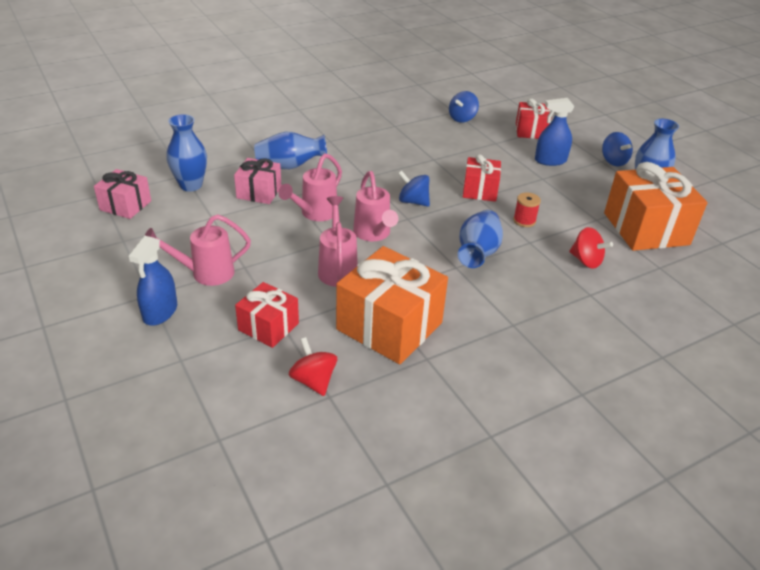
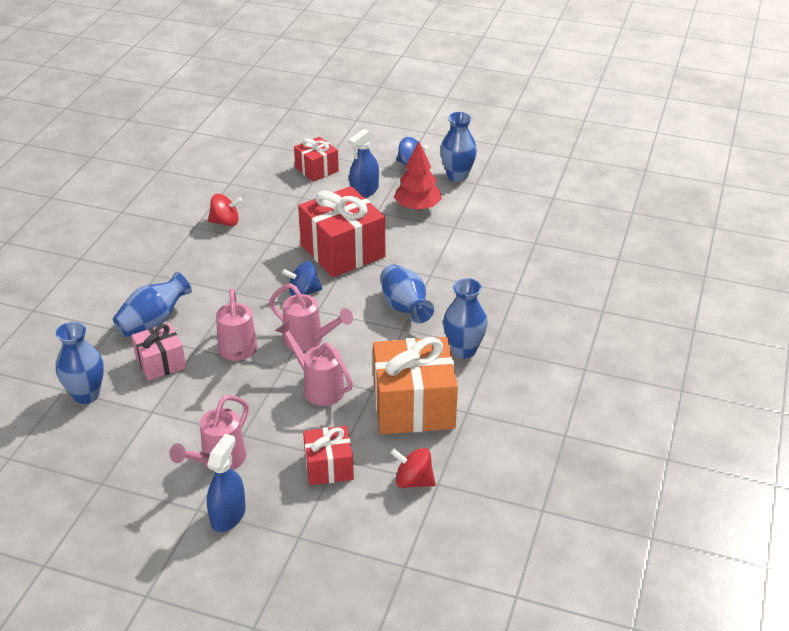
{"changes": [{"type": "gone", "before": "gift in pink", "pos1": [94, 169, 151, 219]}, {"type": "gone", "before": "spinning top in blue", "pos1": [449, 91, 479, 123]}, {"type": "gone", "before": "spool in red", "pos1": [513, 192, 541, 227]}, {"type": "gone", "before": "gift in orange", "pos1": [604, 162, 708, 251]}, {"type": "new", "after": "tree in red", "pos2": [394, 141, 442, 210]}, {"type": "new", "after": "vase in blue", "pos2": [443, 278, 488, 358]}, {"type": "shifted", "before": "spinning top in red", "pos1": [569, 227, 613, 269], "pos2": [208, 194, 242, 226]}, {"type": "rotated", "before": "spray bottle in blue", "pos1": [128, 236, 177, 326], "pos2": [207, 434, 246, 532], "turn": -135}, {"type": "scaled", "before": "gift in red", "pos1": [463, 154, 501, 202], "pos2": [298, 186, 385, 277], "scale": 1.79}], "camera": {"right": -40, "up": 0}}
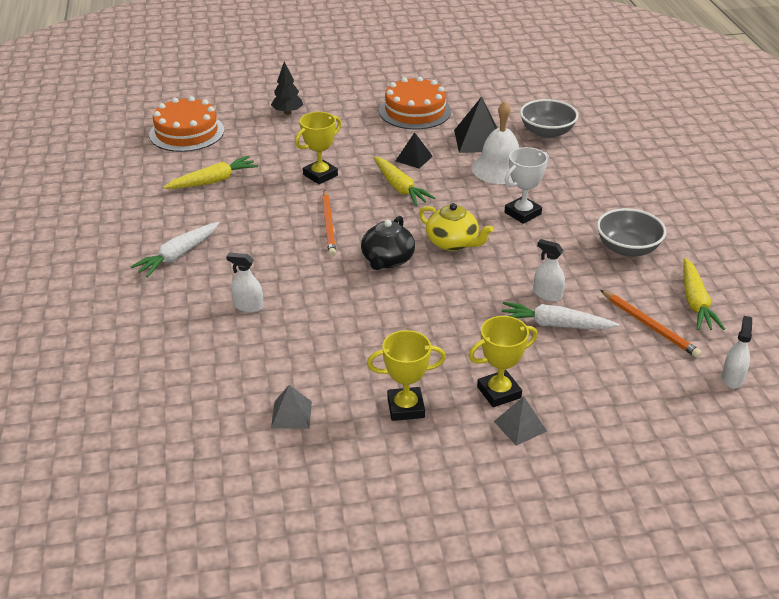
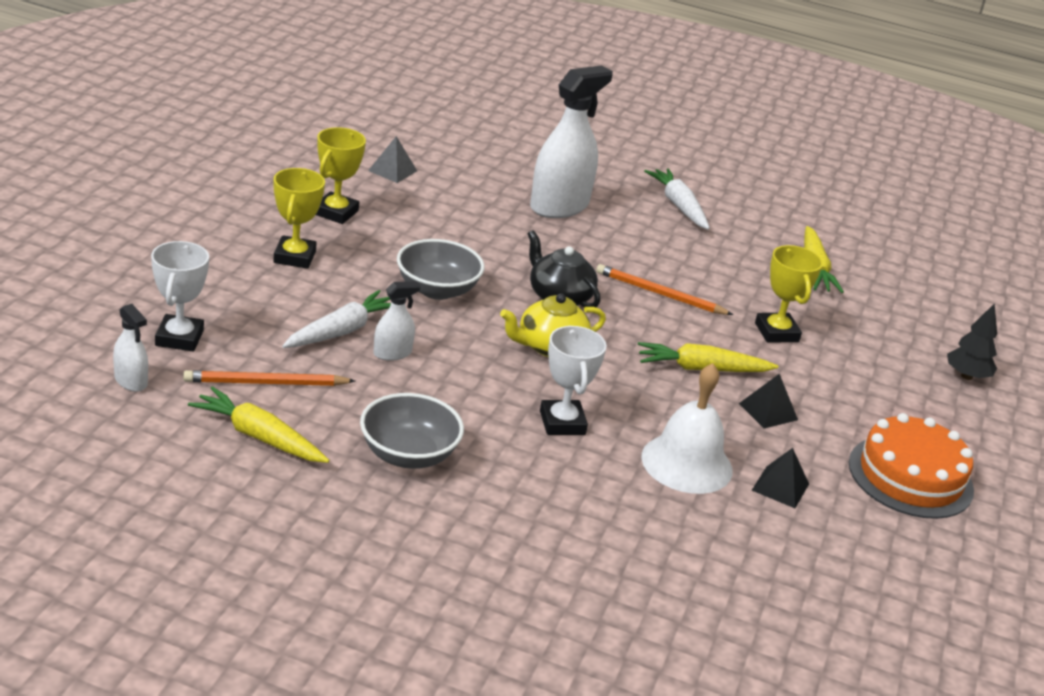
{"changes": [{"type": "gone", "before": "cake in orange", "pos1": [149, 96, 224, 152]}, {"type": "gone", "before": "pyramid in grey", "pos1": [494, 396, 547, 446]}, {"type": "new", "after": "trophy in white", "pos2": [151, 241, 209, 352]}, {"type": "shifted", "before": "bowl in grey", "pos1": [520, 99, 578, 139], "pos2": [397, 239, 485, 300]}, {"type": "scaled", "before": "spray bottle in white", "pos1": [226, 253, 263, 312], "pos2": [530, 65, 613, 218], "scale": 2.14}, {"type": "scaled", "before": "pyramid in black", "pos1": [454, 96, 497, 153], "pos2": [752, 448, 809, 508], "scale": 0.6}], "camera": {"right": 115, "up": -5}}
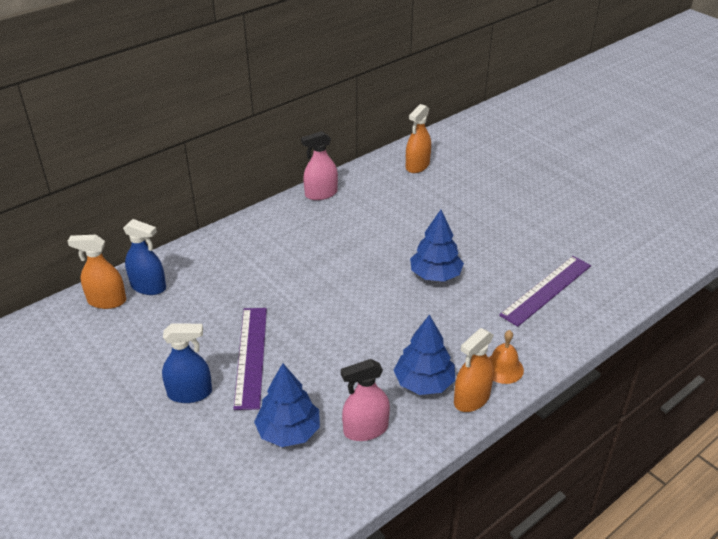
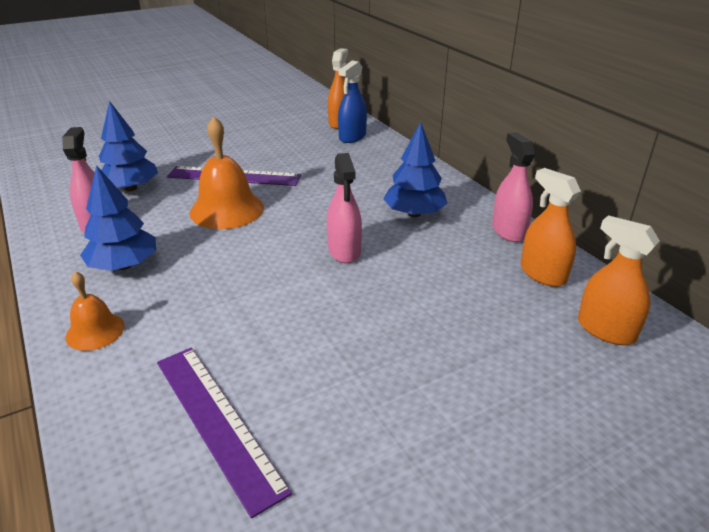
{"changes": [{"type": "gone", "before": "spray bottle in blue", "pos1": [162, 324, 212, 403]}, {"type": "new", "after": "bell in orange", "pos2": [190, 116, 264, 229]}, {"type": "new", "after": "spray bottle in pink", "pos2": [327, 153, 362, 263]}, {"type": "shifted", "before": "tree in blue", "pos1": [410, 210, 464, 282], "pos2": [383, 122, 448, 217]}, {"type": "shifted", "before": "spray bottle in orange", "pos1": [454, 328, 494, 412], "pos2": [521, 168, 581, 287]}], "camera": {"right": 100, "up": -5}}
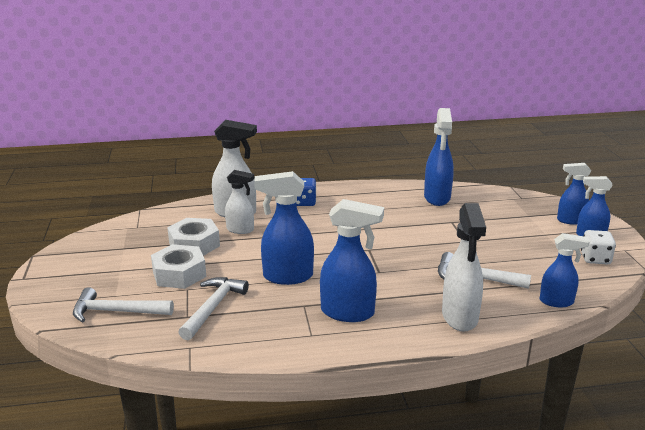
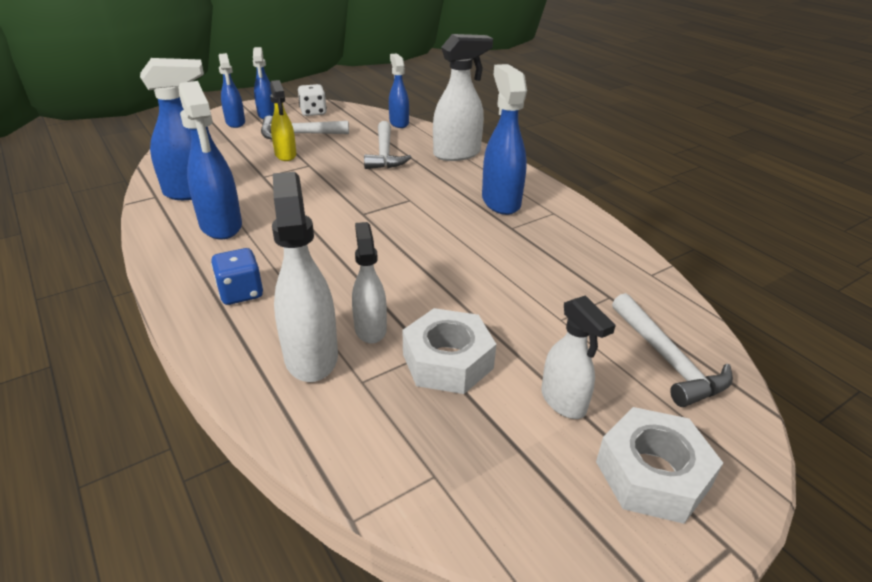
{"changes": [{"type": "new", "after": "spray bottle in yellow", "pos2": [270, 80, 296, 161]}, {"type": "new", "after": "spray bottle in white", "pos2": [541, 295, 616, 419]}, {"type": "shifted", "before": "nut in white", "pos1": [151, 244, 206, 289], "pos2": [596, 407, 723, 524]}, {"type": "shifted", "before": "hammer in white", "pos1": [178, 277, 249, 340], "pos2": [261, 116, 349, 139]}, {"type": "shifted", "before": "spray bottle in blue", "pos1": [254, 171, 314, 285], "pos2": [178, 81, 242, 239]}], "camera": {"right": -115, "up": 10}}
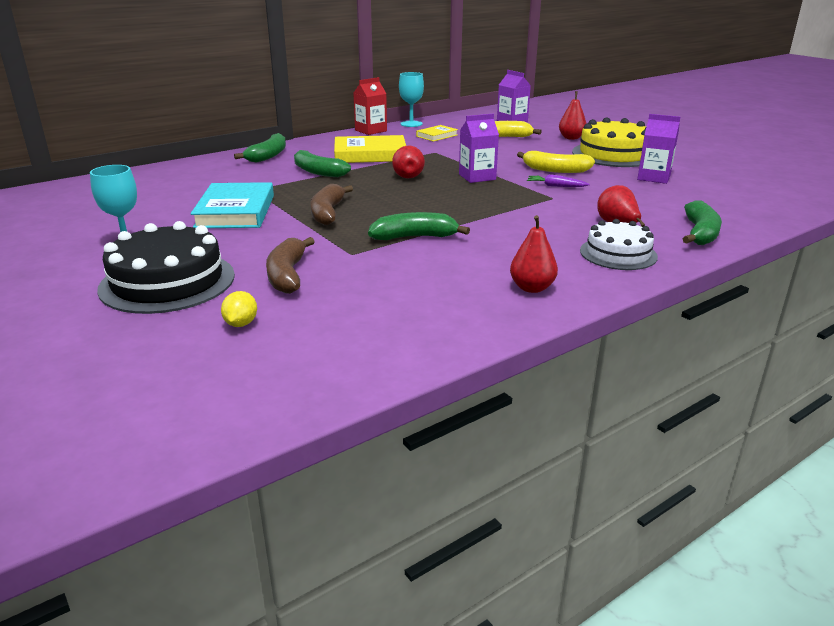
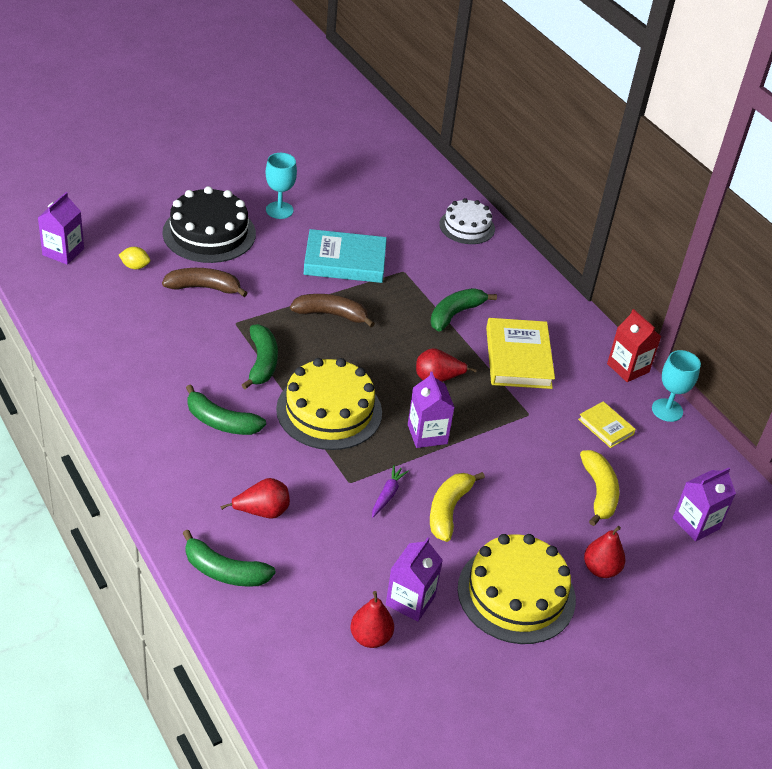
{"changes": [{"type": "new", "after": "carton in purple", "pos2": [38, 192, 84, 265]}, {"type": "new", "after": "cake in yellow", "pos2": [276, 358, 382, 450]}, {"type": "shifted", "before": "banana in green", "pos1": [234, 133, 286, 163], "pos2": [186, 384, 266, 435]}, {"type": "shifted", "before": "pear in red", "pos1": [510, 215, 558, 293], "pos2": [350, 591, 394, 648]}, {"type": "shifted", "before": "cake in white", "pos1": [580, 219, 658, 270], "pos2": [439, 198, 495, 244]}], "camera": {"right": 90, "up": 15}}
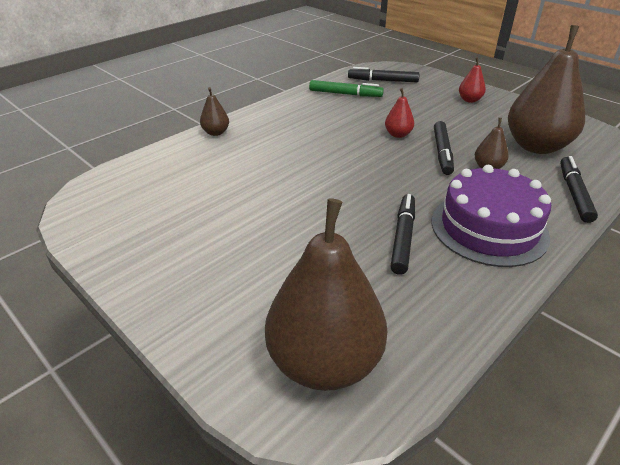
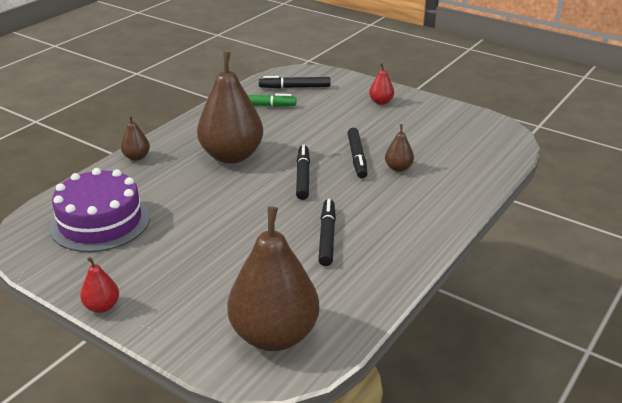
{"changes": [{"type": "shifted", "before": "pear in red", "pos1": [385, 88, 414, 138], "pos2": [80, 257, 119, 313]}, {"type": "shifted", "before": "cake in purple", "pos1": [432, 165, 551, 267], "pos2": [49, 168, 150, 252]}, {"type": "shifted", "before": "pear in brown", "pos1": [508, 25, 585, 154], "pos2": [197, 52, 263, 164]}, {"type": "shifted", "before": "marker in black", "pos1": [560, 156, 598, 223], "pos2": [296, 145, 310, 200]}], "camera": {"right": -10, "up": -5}}
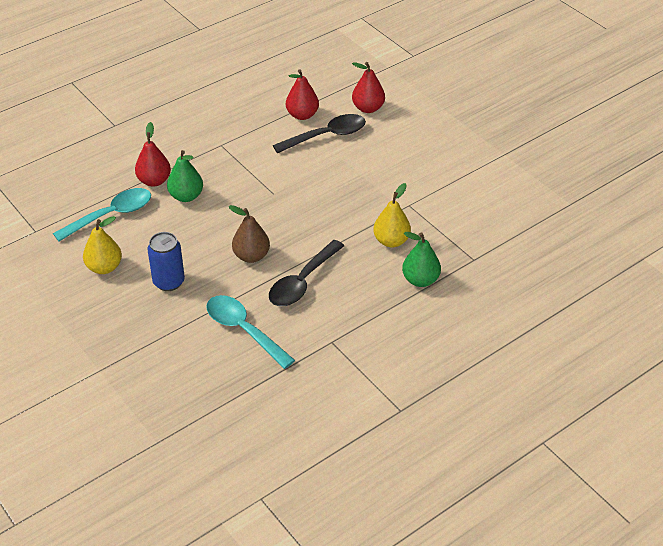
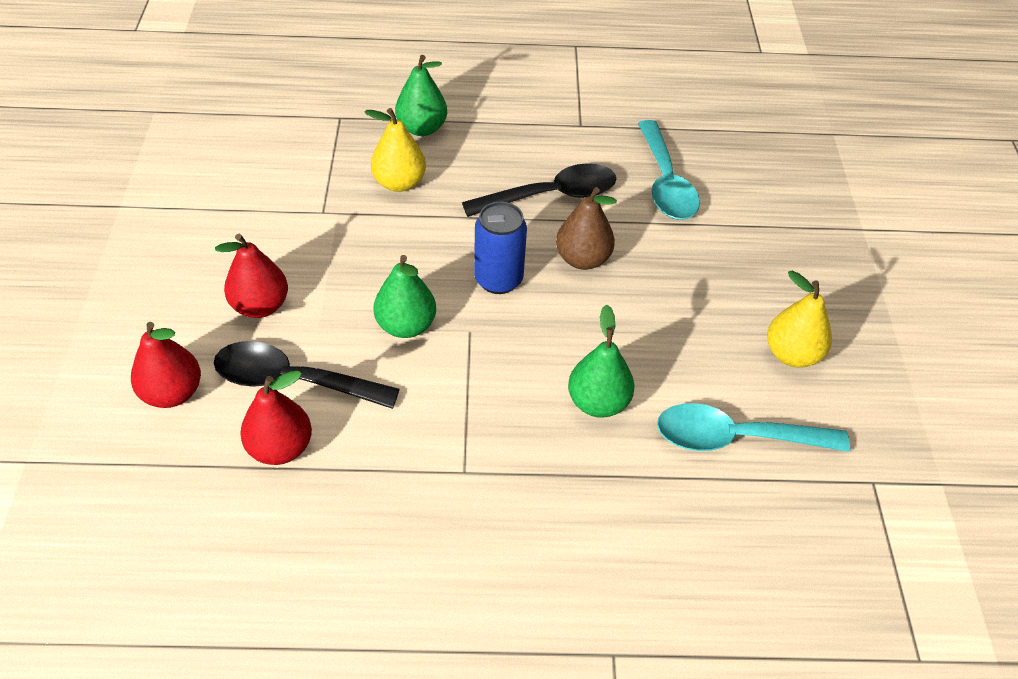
{"changes": [{"type": "new", "after": "pear in green", "pos2": [374, 255, 436, 338]}, {"type": "shifted", "before": "pear in red", "pos1": [135, 122, 171, 187], "pos2": [215, 234, 288, 318]}, {"type": "shifted", "before": "can in blue", "pos1": [147, 232, 185, 291], "pos2": [474, 202, 527, 294]}], "camera": {"right": -145, "up": 5}}
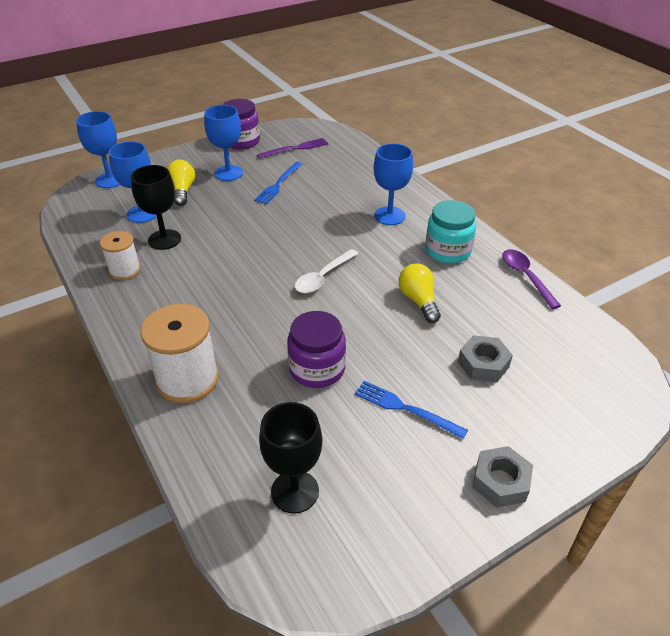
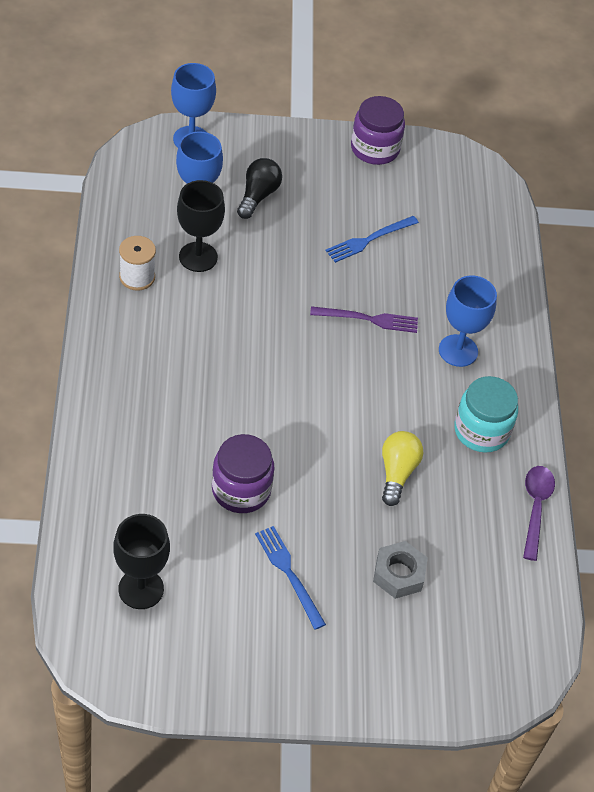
{"changes": [{"type": "gone", "before": "spool in white", "pos1": [140, 304, 219, 403]}, {"type": "gone", "before": "goblet in blue", "pos1": [204, 105, 243, 181]}, {"type": "gone", "before": "spoon in white", "pos1": [295, 249, 359, 293]}, {"type": "gone", "before": "nut in grey", "pos1": [472, 446, 533, 508]}, {"type": "shifted", "before": "fork in purple", "pos1": [257, 138, 328, 159], "pos2": [310, 306, 418, 333]}, {"type": "repainted", "before": "light bulb in yellow", "after": "light bulb in black", "pos1": [167, 159, 195, 206], "pos2": [237, 158, 282, 219]}], "camera": {"right": 25, "up": 10}}
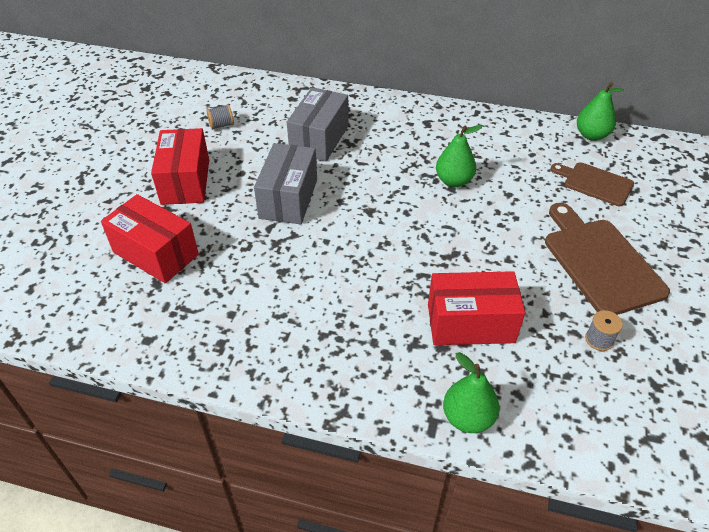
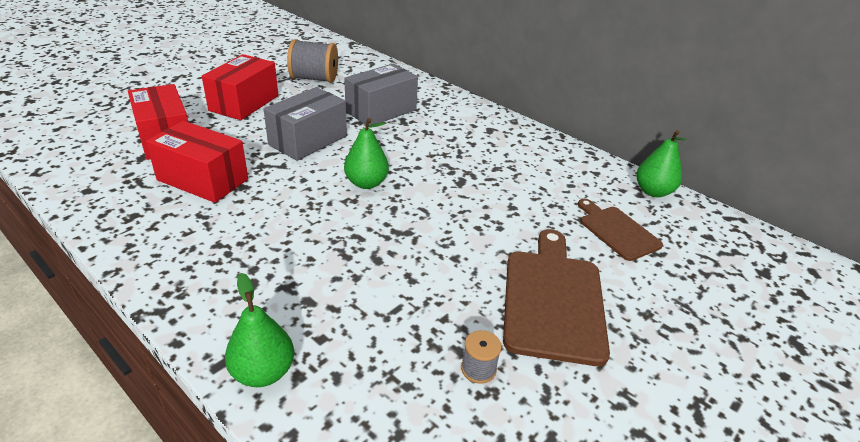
{"changes": [{"type": "shifted", "before": "box in red", "pos1": [428, 271, 525, 345], "pos2": [146, 121, 248, 203]}, {"type": "shifted", "before": "pear in green", "pos1": [436, 125, 483, 187], "pos2": [344, 118, 389, 189]}, {"type": "scaled", "before": "spool in grey", "pos1": [206, 105, 234, 130], "pos2": [287, 39, 338, 83], "scale": 1.99}], "camera": {"right": 25, "up": -10}}
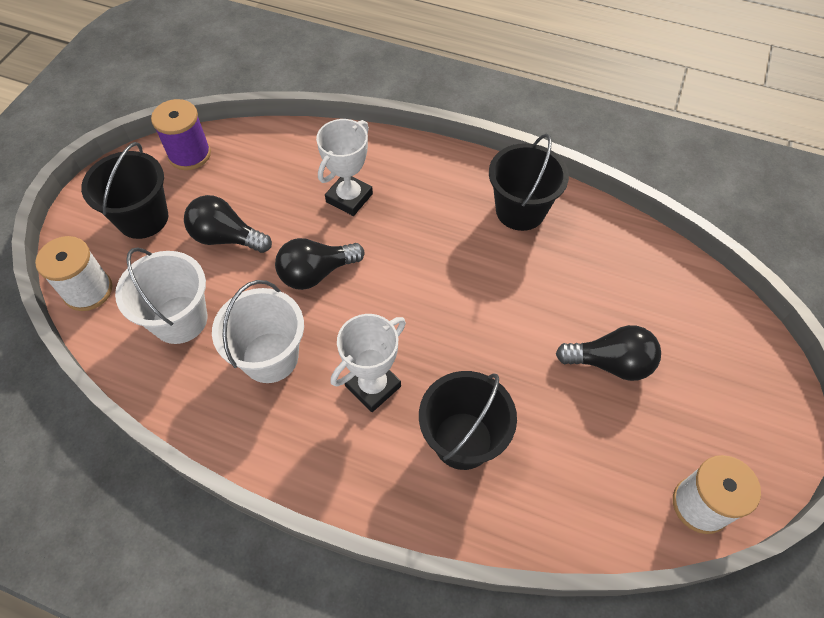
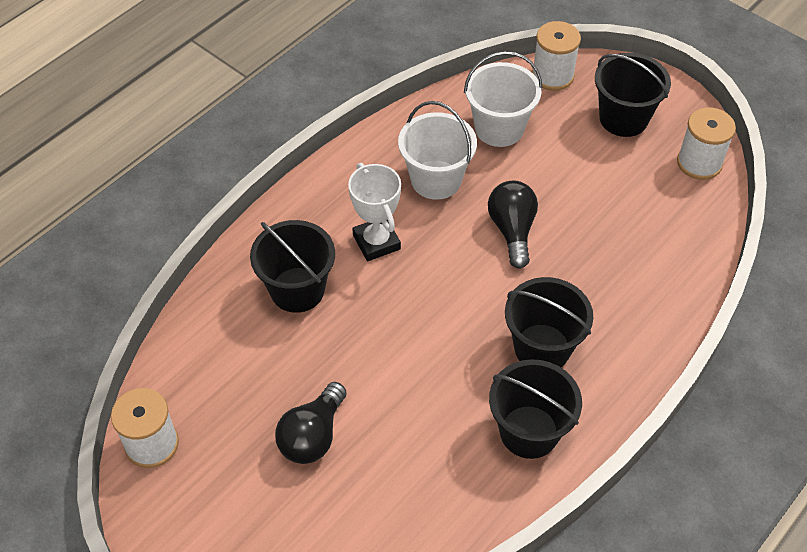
{"changes": [{"type": "gone", "before": "light bulb in black", "pos1": [184, 195, 272, 253]}, {"type": "gone", "before": "trophy in white", "pos1": [316, 119, 373, 216]}, {"type": "new", "after": "bucket in black", "pos2": [505, 277, 593, 367]}, {"type": "repainted", "before": "spool in purple", "after": "spool in white", "pos1": [151, 99, 211, 170], "pos2": [677, 107, 736, 180]}], "camera": {"right": 110, "up": -5}}
